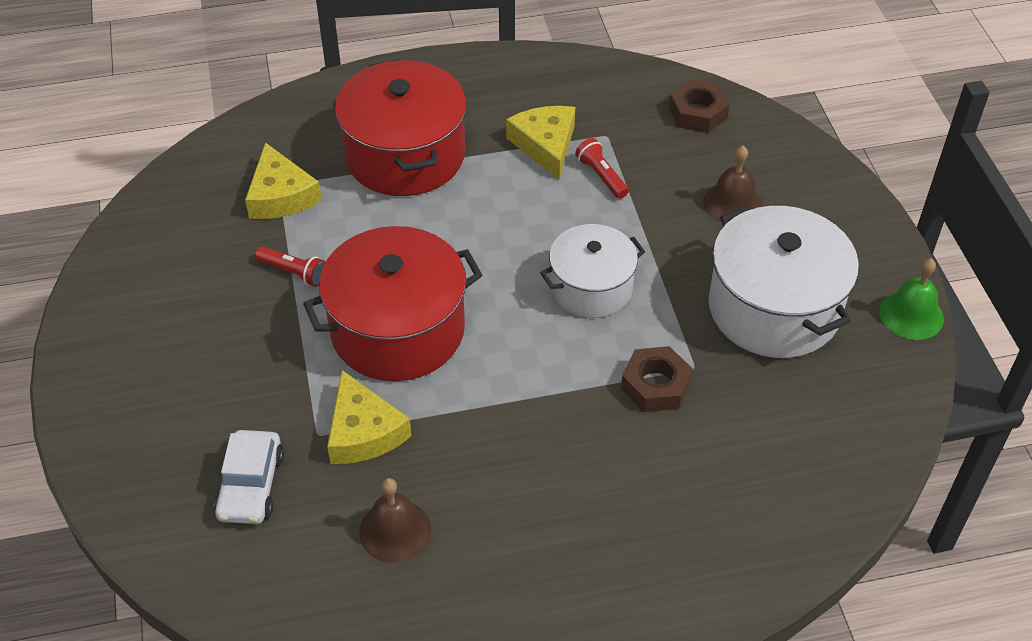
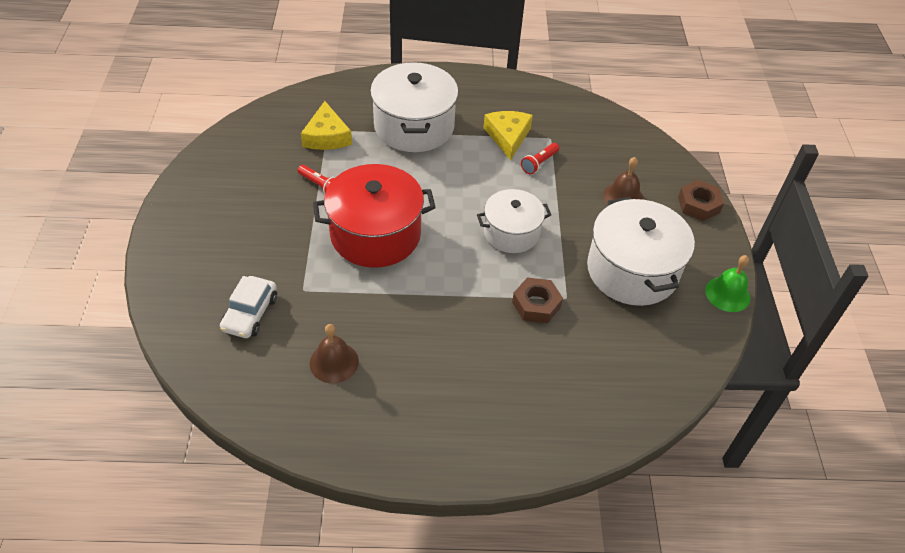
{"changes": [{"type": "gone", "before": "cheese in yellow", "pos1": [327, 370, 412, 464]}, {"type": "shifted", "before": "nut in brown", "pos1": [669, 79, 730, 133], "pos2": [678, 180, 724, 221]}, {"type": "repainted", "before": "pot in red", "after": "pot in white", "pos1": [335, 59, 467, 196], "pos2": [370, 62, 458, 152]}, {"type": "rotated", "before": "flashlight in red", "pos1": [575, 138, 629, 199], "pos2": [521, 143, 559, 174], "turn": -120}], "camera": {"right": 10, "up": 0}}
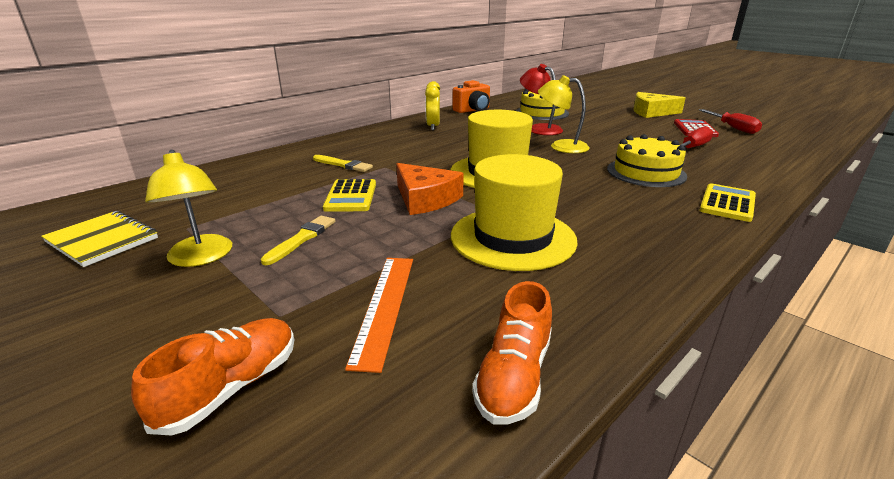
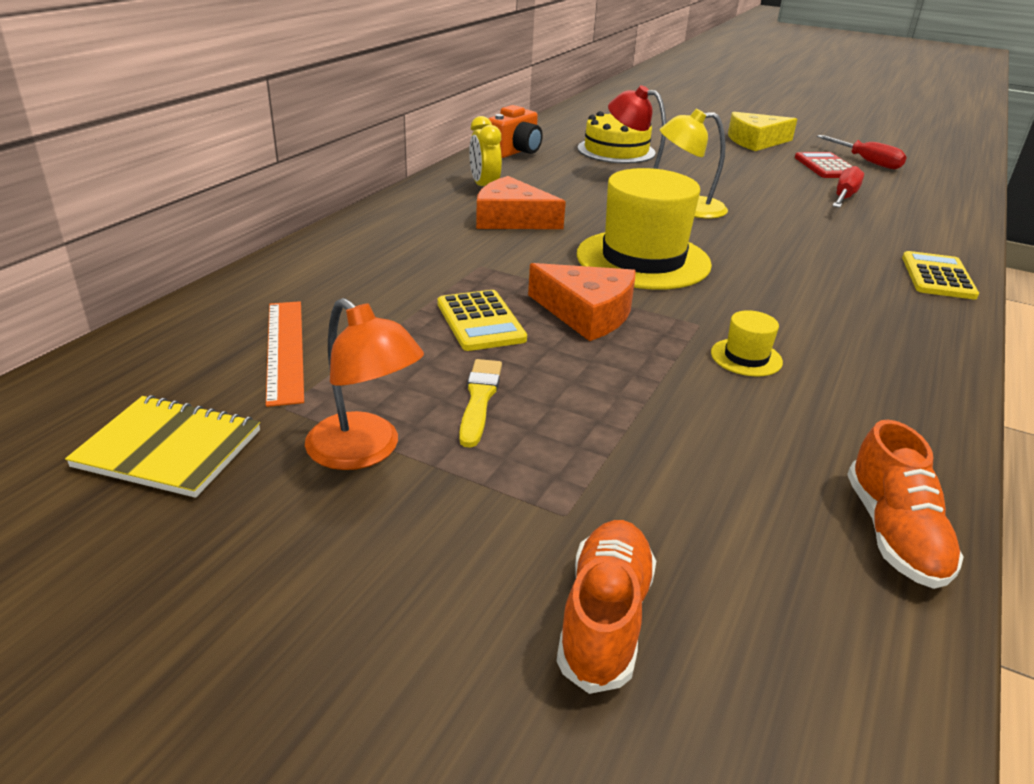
{"changes": [{"type": "gone", "before": "brush in yellow", "pos1": [313, 155, 373, 172]}, {"type": "gone", "before": "cake in yellow", "pos1": [607, 134, 687, 187]}, {"type": "new", "after": "cheese in orange", "pos2": [476, 176, 566, 229]}, {"type": "shifted", "before": "ruler in orange", "pos1": [345, 258, 413, 373], "pos2": [266, 301, 304, 407]}, {"type": "repainted", "before": "lamp in yellow", "after": "lamp in orange", "pos1": [145, 150, 232, 267], "pos2": [305, 298, 424, 470]}, {"type": "scaled", "before": "hat in yellow", "pos1": [451, 154, 578, 271], "pos2": [711, 310, 783, 377], "scale": 0.43}], "camera": {"right": -20, "up": 5}}
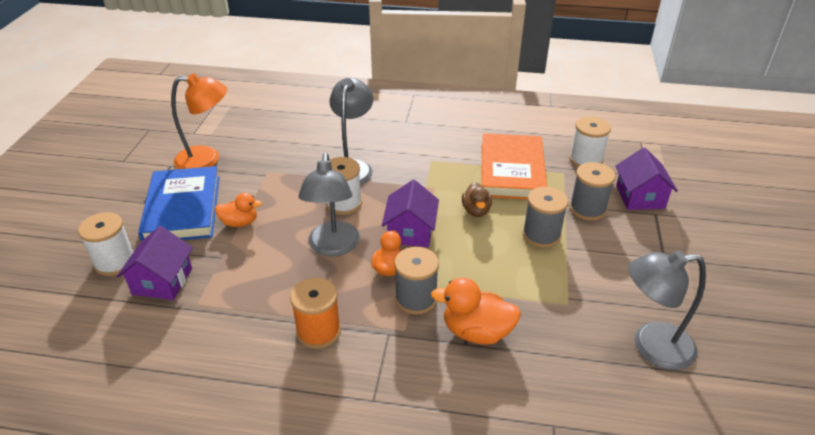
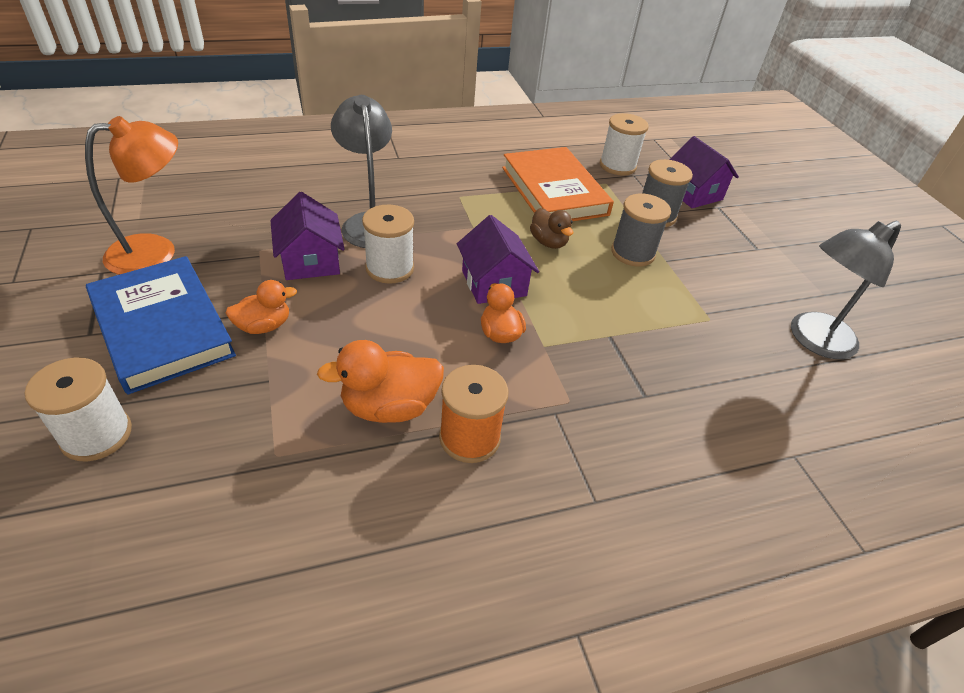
{"changes": [{"type": "gone", "before": "lamp in grey", "pos1": [298, 153, 360, 256]}, {"type": "gone", "before": "spool in grey", "pos1": [394, 247, 439, 314]}, {"type": "shifted", "before": "house in purple", "pos1": [117, 226, 193, 300], "pos2": [270, 192, 345, 280]}, {"type": "shifted", "before": "duck in orange", "pos1": [431, 278, 521, 345], "pos2": [317, 340, 444, 423]}], "camera": {"right": -30, "up": 5}}
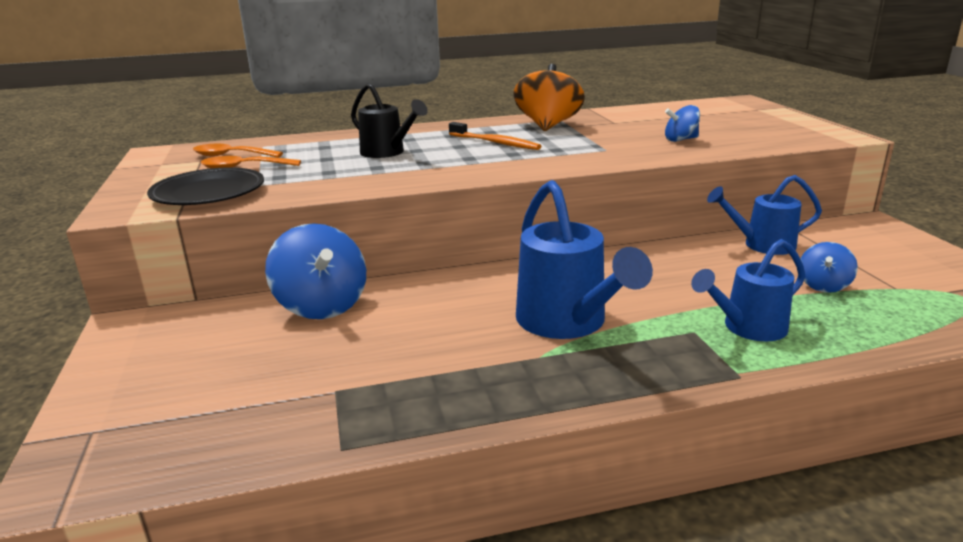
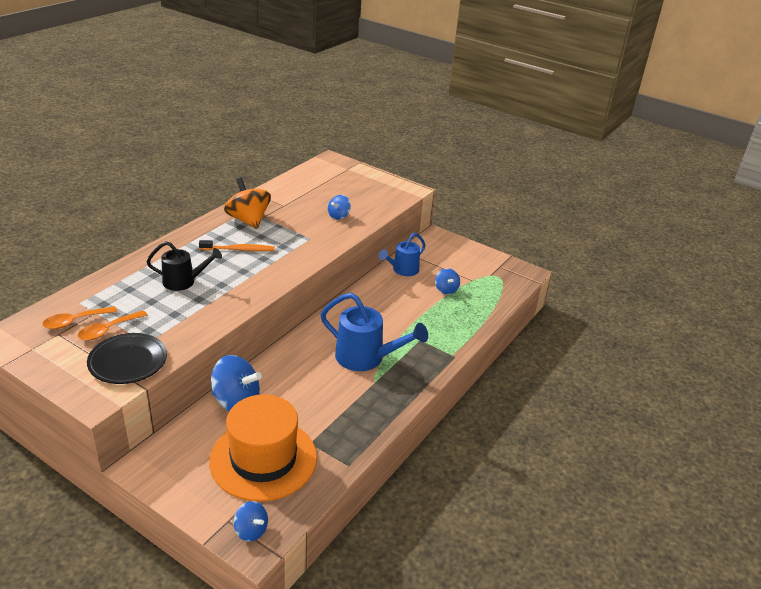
{"changes": [{"type": "gone", "before": "watering can in blue", "pos1": [691, 239, 805, 341]}, {"type": "new", "after": "hat in orange", "pos2": [209, 394, 317, 502]}, {"type": "new", "after": "spinning top in blue", "pos2": [233, 501, 268, 542]}], "camera": {"right": -45, "up": 10}}
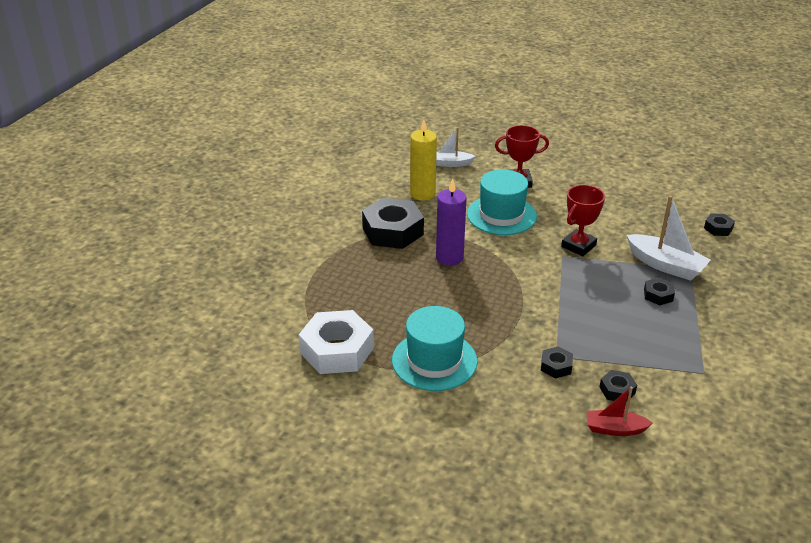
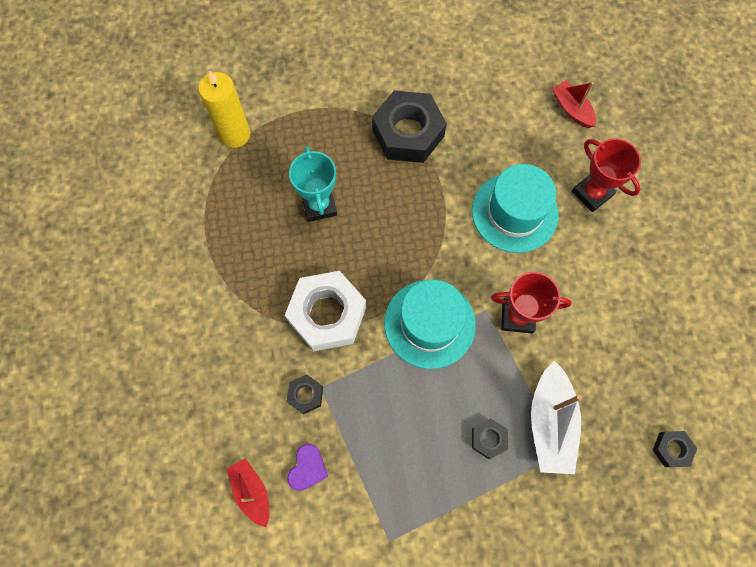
{"changes": [{"type": "gone", "before": "candle in purple", "pos1": [436, 179, 467, 265]}, {"type": "new", "after": "trophy in turquoise", "pos2": [289, 146, 337, 222]}, {"type": "shifted", "before": "nut in white", "pos1": [299, 310, 374, 374], "pos2": [285, 271, 366, 352]}, {"type": "shifted", "before": "hat in turquoise", "pos1": [392, 306, 478, 391], "pos2": [384, 280, 476, 369]}, {"type": "shifted", "before": "candle in yellow", "pos1": [410, 120, 437, 201], "pos2": [198, 71, 251, 148]}, {"type": "swapped", "before": "nut in black", "after": "heart in purple", "pos1": [599, 370, 637, 402], "pos2": [287, 444, 328, 491]}, {"type": "repainted", "before": "boat in white", "after": "boat in red", "pos1": [436, 127, 476, 167], "pos2": [552, 80, 596, 128]}], "camera": {"right": 55, "up": 35}}
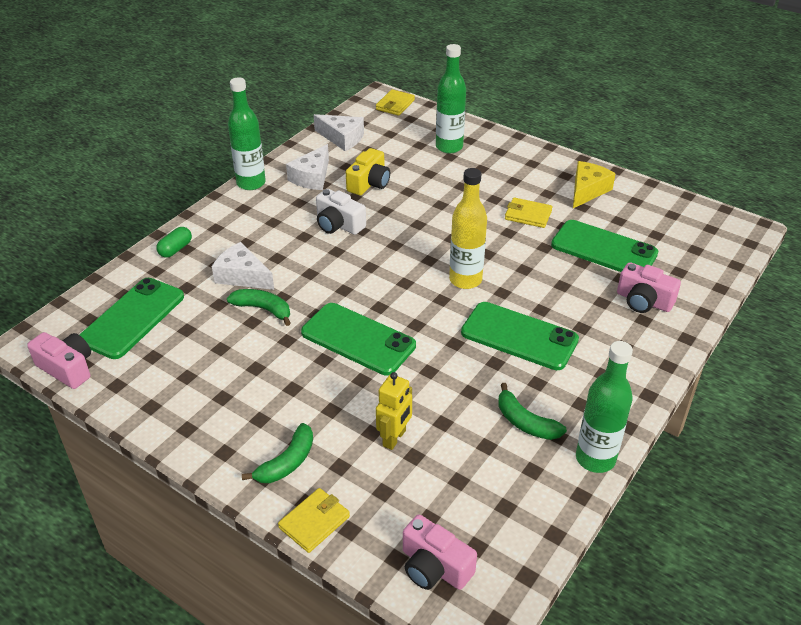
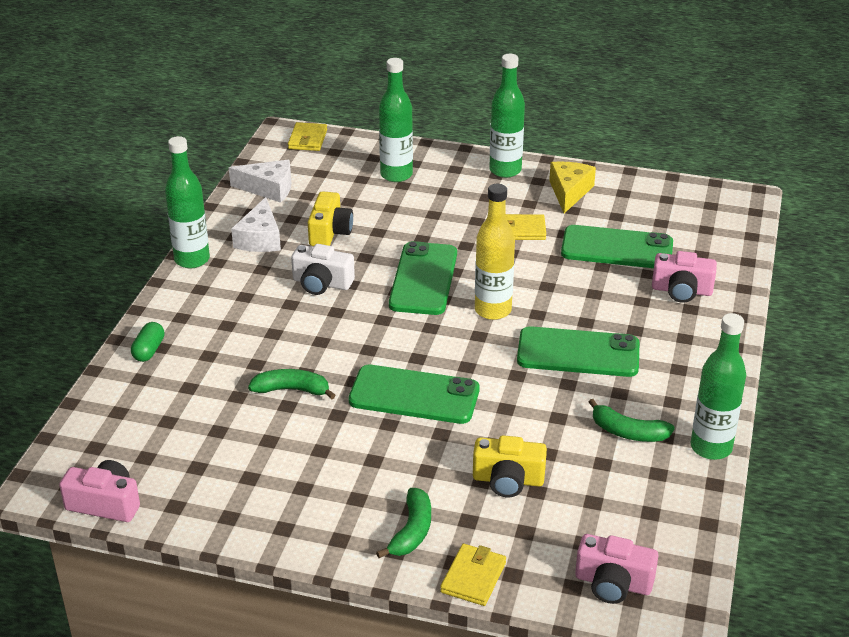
{"changes": [{"type": "gone", "before": "cheese in white", "pos1": [212, 242, 274, 290]}, {"type": "new", "after": "bottle in green", "pos2": [489, 54, 525, 178]}, {"type": "shifted", "before": "phone in green", "pos1": [80, 278, 184, 359], "pos2": [389, 241, 457, 315]}, {"type": "swapped", "before": "robot in yellow", "after": "camera in yellow", "pos1": [376, 372, 412, 450], "pos2": [473, 435, 547, 497]}], "camera": {"right": -20, "up": -5}}
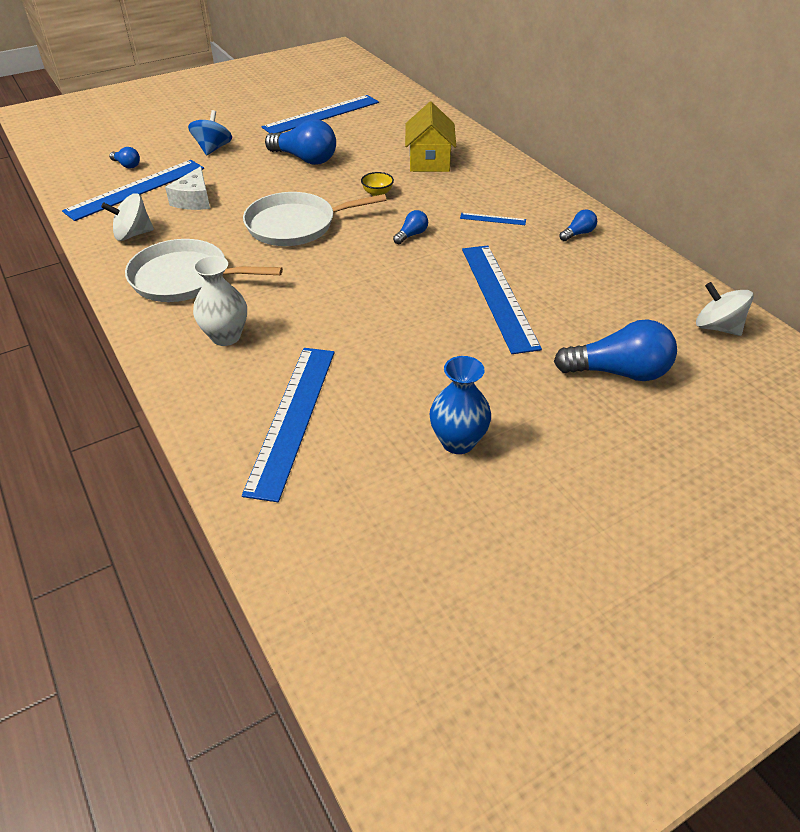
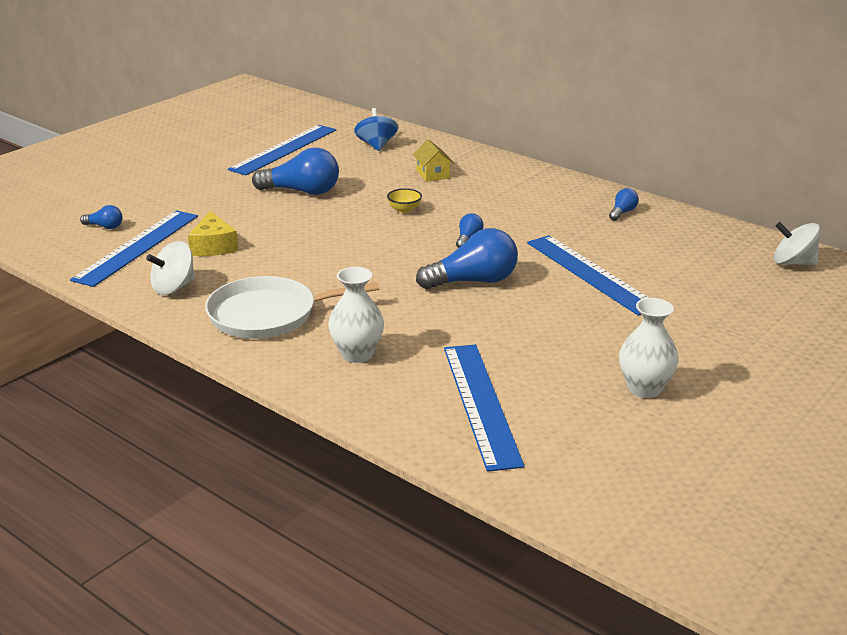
{"changes": [{"type": "gone", "before": "pan in white", "pos1": [243, 192, 387, 246]}, {"type": "gone", "before": "ruler in blue", "pos1": [460, 213, 526, 225]}, {"type": "shifted", "before": "spinning top in blue", "pos1": [188, 110, 232, 156], "pos2": [354, 108, 398, 151]}, {"type": "shifted", "before": "light bulb in blue", "pos1": [554, 319, 677, 381], "pos2": [416, 228, 518, 289]}, {"type": "repainted", "before": "cheese in white", "after": "cheese in yellow", "pos1": [165, 166, 210, 210], "pos2": [188, 211, 238, 256]}, {"type": "repainted", "before": "vase in blue", "after": "vase in white", "pos1": [430, 356, 491, 454], "pos2": [619, 298, 679, 398]}, {"type": "scaled", "before": "house in yellow", "pos1": [405, 102, 456, 172], "pos2": [413, 139, 453, 182], "scale": 0.6}], "camera": {"right": -20, "up": -15}}
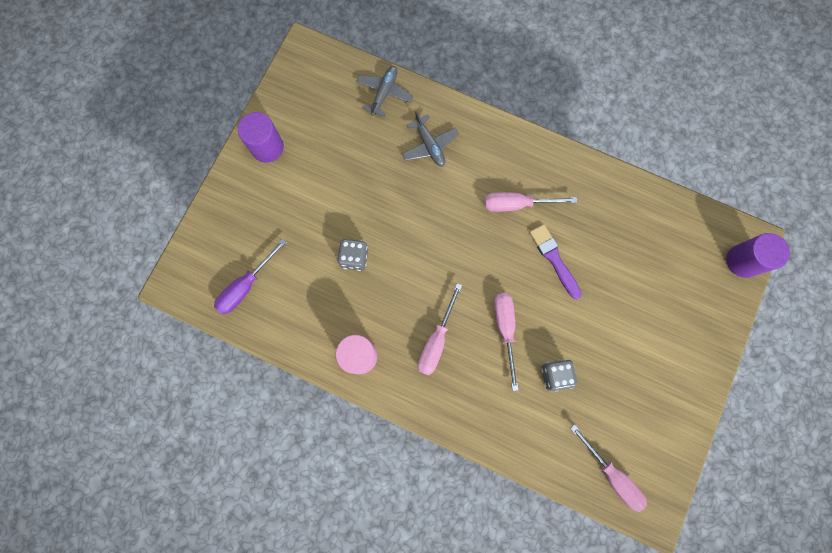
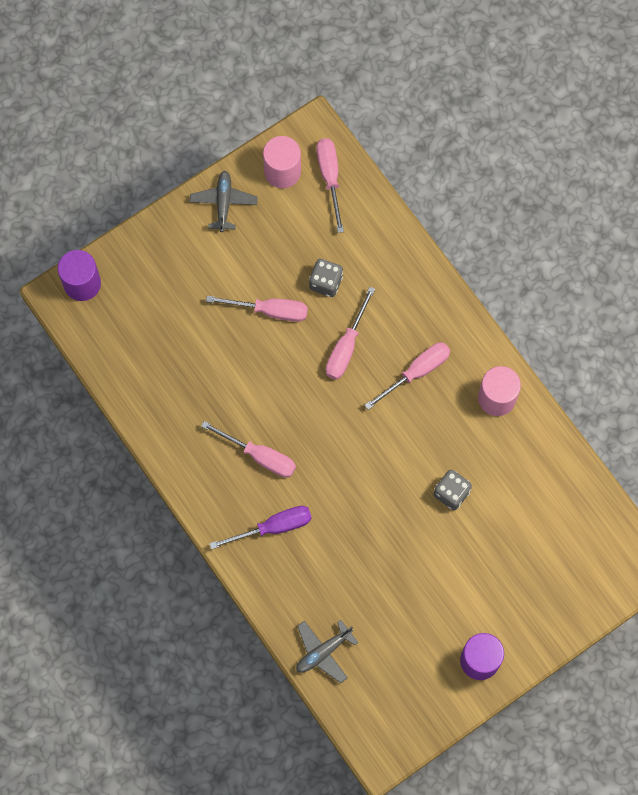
{"changes": [{"type": "gone", "before": "brush in purple", "pos1": [529, 224, 582, 299]}, {"type": "new", "after": "screwdriver in pink", "pos2": [206, 296, 308, 322]}, {"type": "new", "after": "cylinder in pink", "pos2": [263, 136, 301, 188]}, {"type": "shifted", "before": "screwdriver in purple", "pos1": [214, 239, 287, 314], "pos2": [209, 506, 312, 550]}, {"type": "shifted", "before": "plane in grey", "pos1": [402, 111, 459, 166], "pos2": [190, 171, 258, 232]}], "camera": {"right": -150, "up": -5}}
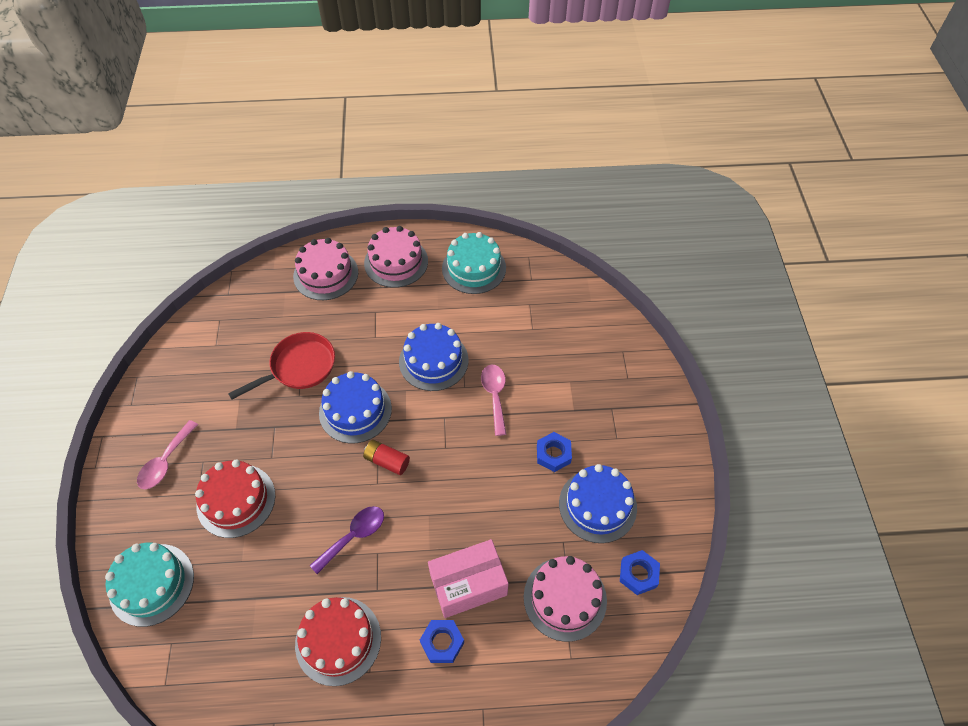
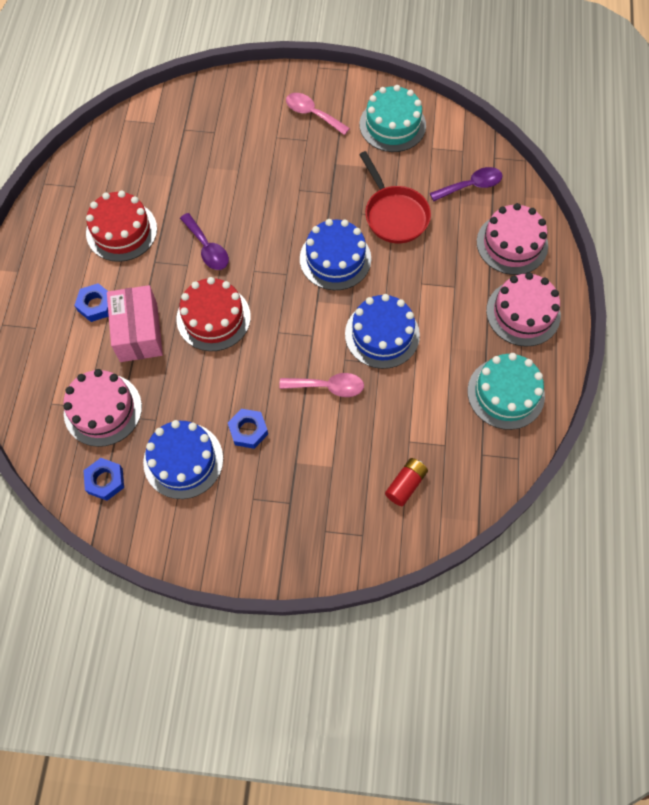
{"changes": [{"type": "new", "after": "spoon in purple", "pos2": [430, 167, 502, 201]}, {"type": "shifted", "before": "cake in turquoise", "pos1": [105, 543, 194, 627], "pos2": [360, 85, 426, 152]}, {"type": "shifted", "before": "cake in red", "pos1": [195, 460, 276, 538], "pos2": [176, 277, 251, 351]}, {"type": "shifted", "before": "battery in red", "pos1": [363, 440, 410, 475], "pos2": [385, 458, 428, 506]}], "camera": {"right": 100, "up": 10}}
